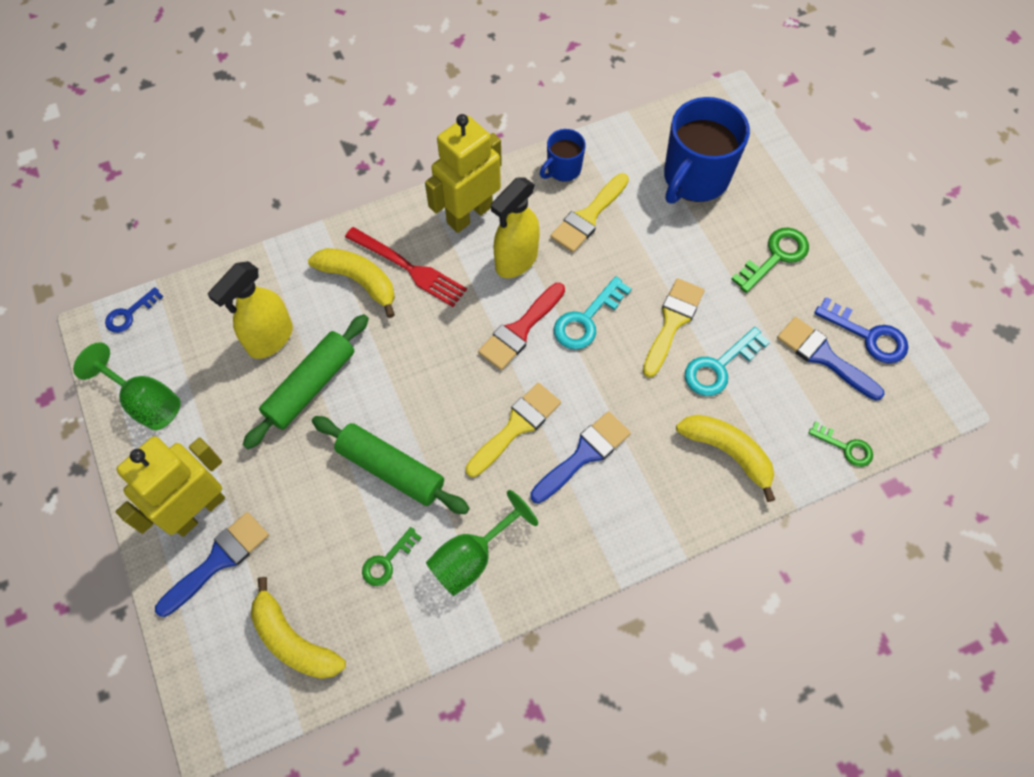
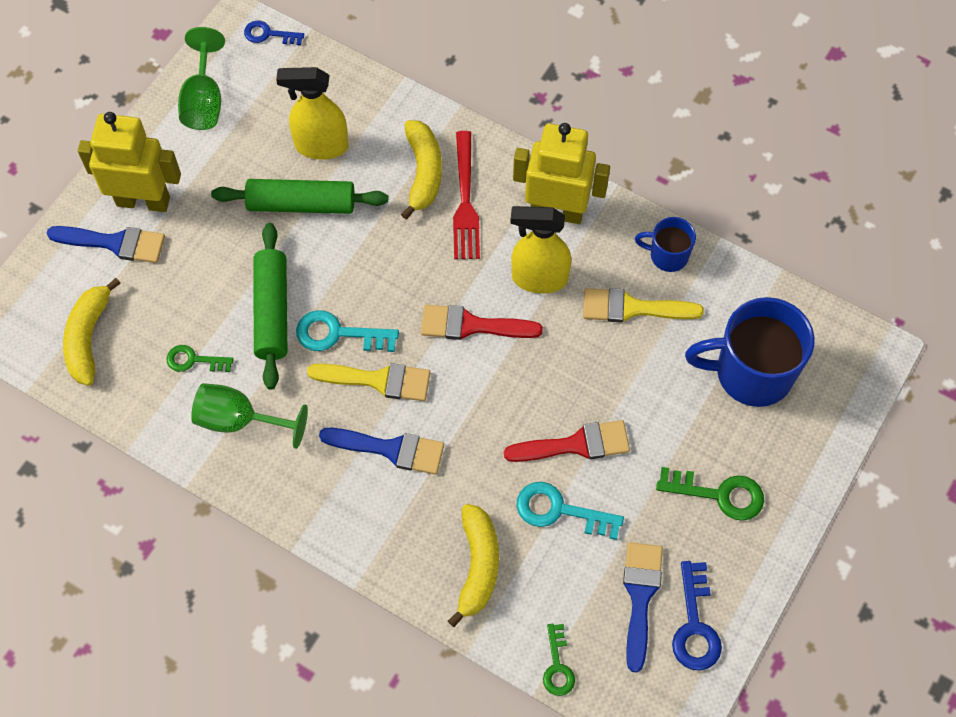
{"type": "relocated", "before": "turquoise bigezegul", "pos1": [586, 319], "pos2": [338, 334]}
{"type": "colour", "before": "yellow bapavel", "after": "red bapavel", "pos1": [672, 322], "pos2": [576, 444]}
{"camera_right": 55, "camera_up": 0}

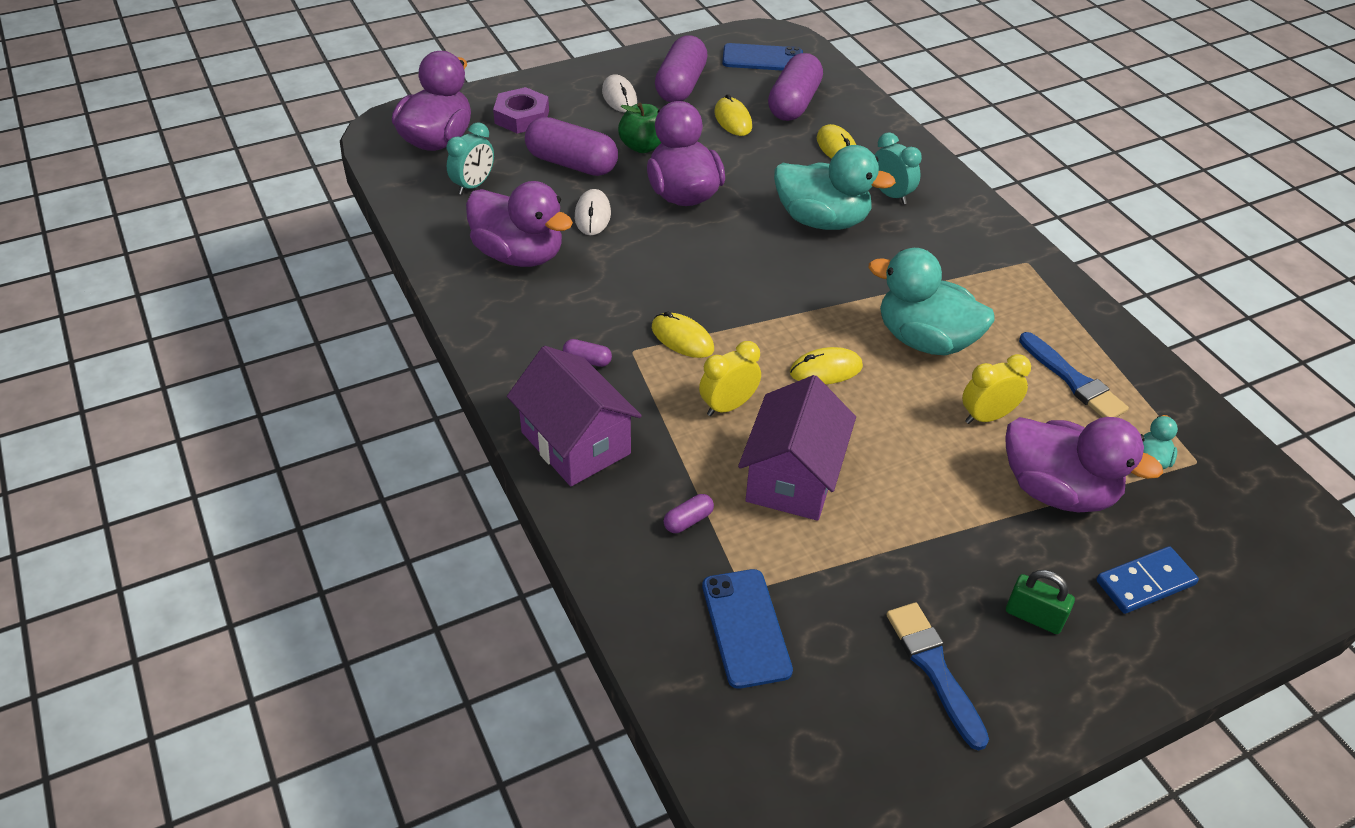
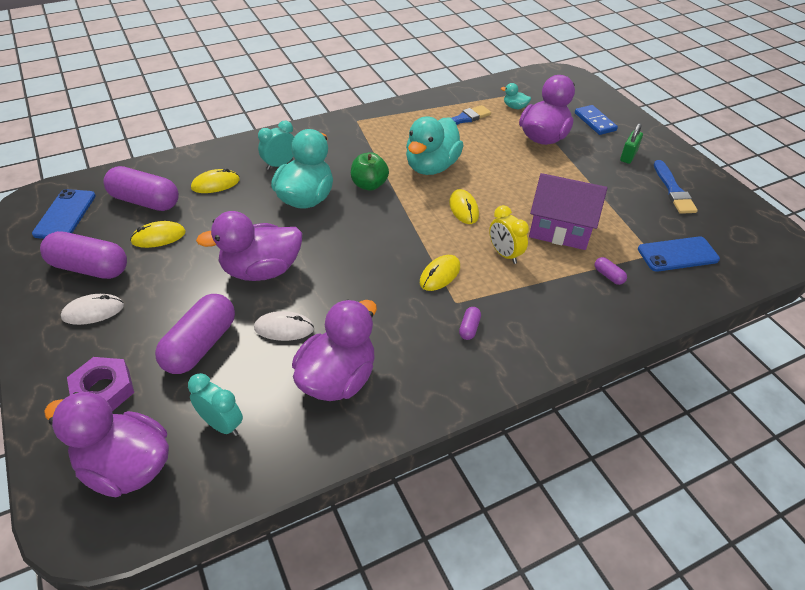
{"type": "missing", "before": "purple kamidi", "pos1": [575, 443]}
{"type": "missing", "before": "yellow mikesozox", "pos1": [987, 416]}
{"type": "relocated", "before": "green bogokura", "pos1": [643, 146], "pos2": [369, 185]}
{"type": "spun", "before": "blue bapavel", "pos1": [934, 669], "pos2": [673, 190], "turn": -75}
{"camera_right": -90, "camera_up": 0}

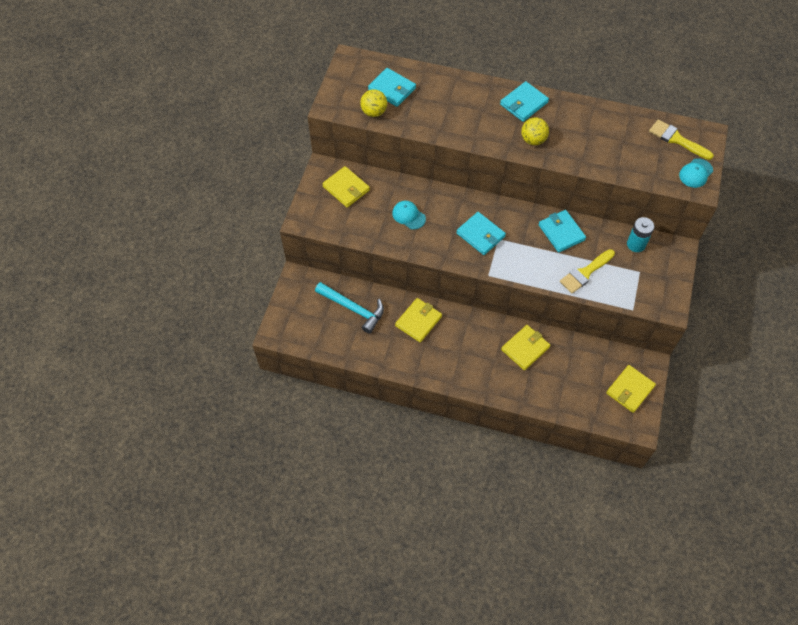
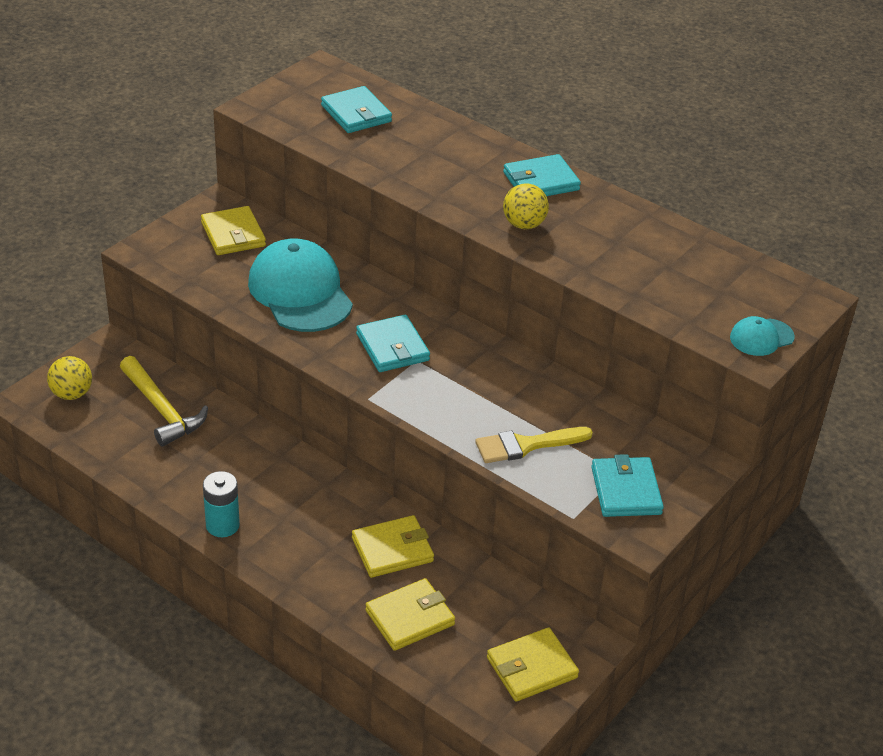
{"type": "missing", "before": "yellow bapavel", "pos1": [677, 139]}
{"type": "relocated", "before": "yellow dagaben", "pos1": [374, 112], "pos2": [72, 394]}
{"type": "relocated", "before": "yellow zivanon", "pos1": [418, 321], "pos2": [410, 617]}
{"type": "relocated", "before": "turquoise zivanon", "pos1": [561, 232], "pos2": [625, 490]}
{"type": "relocated", "before": "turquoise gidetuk", "pos1": [636, 244], "pos2": [222, 525]}
{"type": "colour", "before": "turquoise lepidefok", "after": "yellow lepidefok", "pos1": [353, 309], "pos2": [162, 410]}
{"type": "size", "before": "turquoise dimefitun", "pos1": [408, 216], "pos2": [300, 292], "scale": 2.13}
{"camera_right": 20, "camera_up": -20}

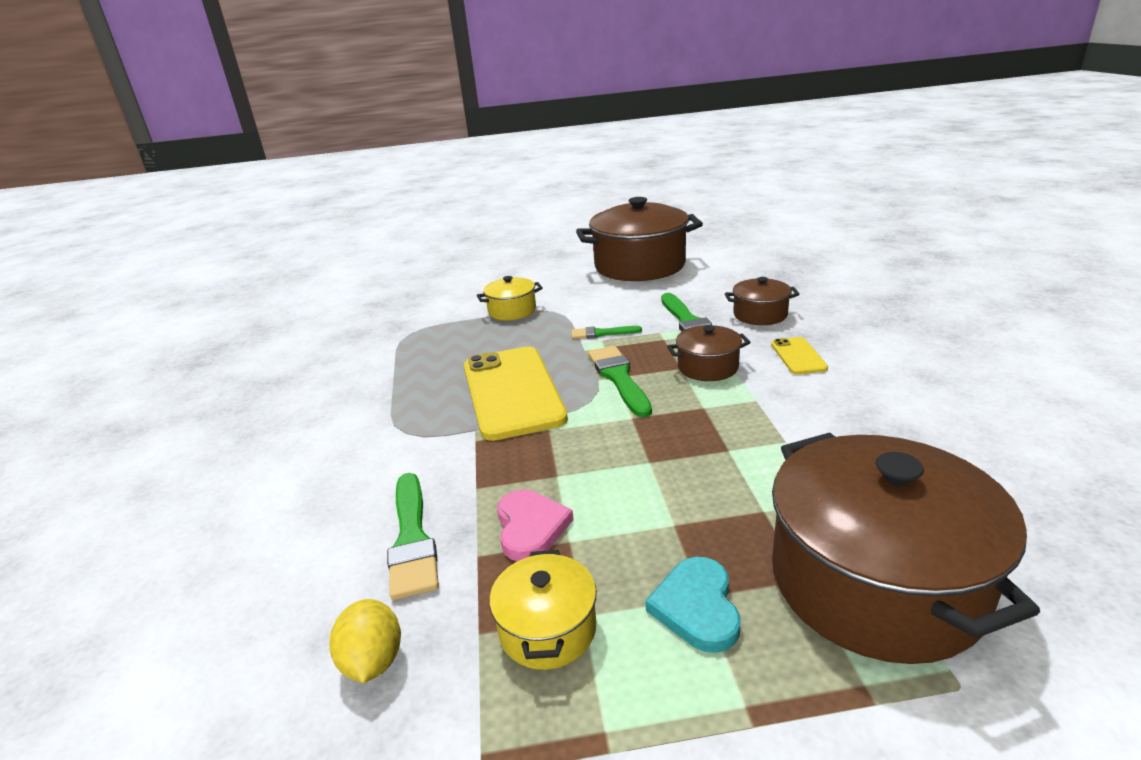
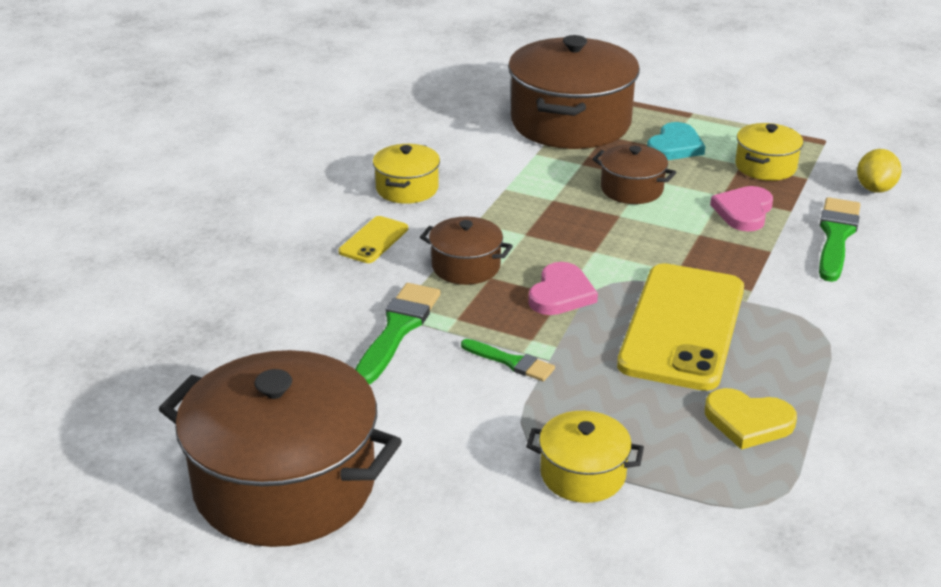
{"type": "appeared", "after": "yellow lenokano", "pos2": [407, 188]}
{"type": "appeared", "after": "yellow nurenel", "pos2": [748, 422]}
{"type": "relocated", "before": "brown lenokano", "pos1": [760, 315], "pos2": [631, 189]}
{"type": "exchanged", "before": "green bapavel", "after": "pink nurenel", "pos1": [618, 378], "pos2": [561, 294]}
{"camera_right": -150, "camera_up": 5}

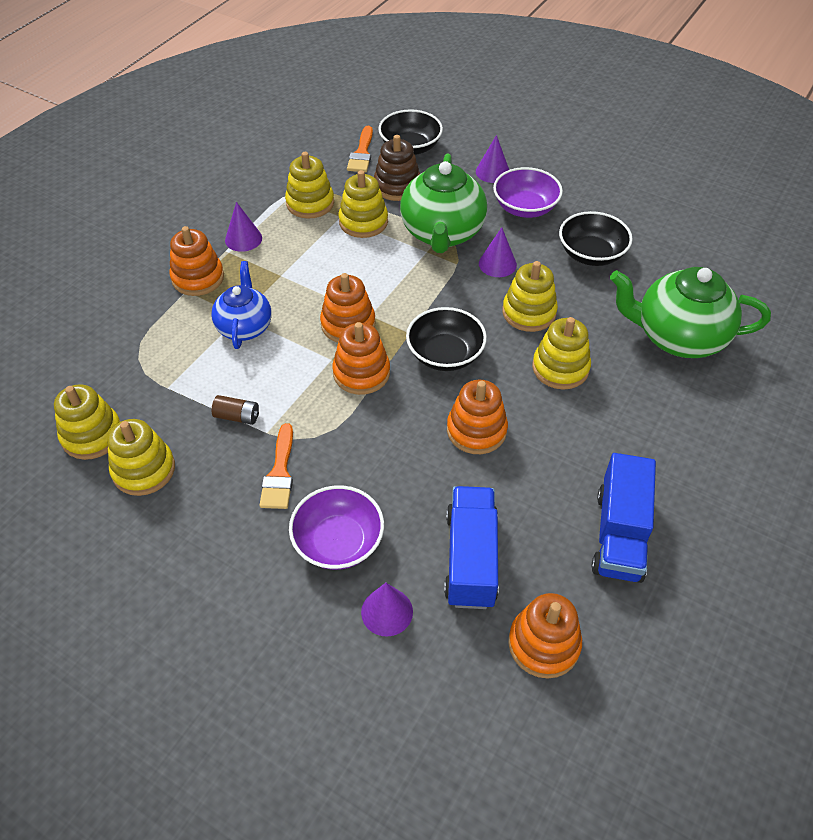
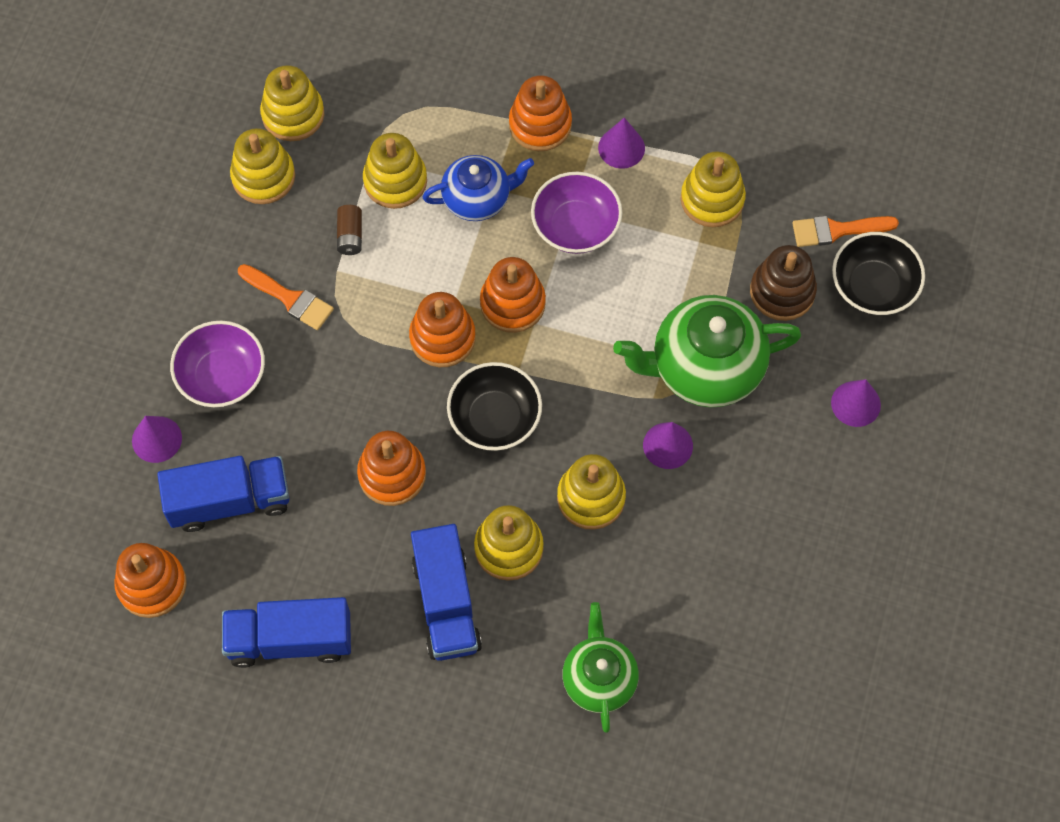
{"type": "missing", "before": "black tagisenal", "pos1": [591, 254]}
{"type": "appeared", "after": "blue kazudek", "pos2": [446, 603]}
{"type": "relocated", "before": "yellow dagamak", "pos1": [363, 222], "pos2": [395, 181]}
{"type": "relocated", "before": "purple tagisenal", "pos1": [525, 208], "pos2": [576, 226]}
{"type": "spun", "before": "orange bapavel", "pos1": [279, 473], "pos2": [289, 298], "turn": -135}
{"type": "size", "before": "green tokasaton", "pos1": [677, 337], "pos2": [599, 679], "scale": 0.62}
{"camera_right": 75, "camera_up": 15}

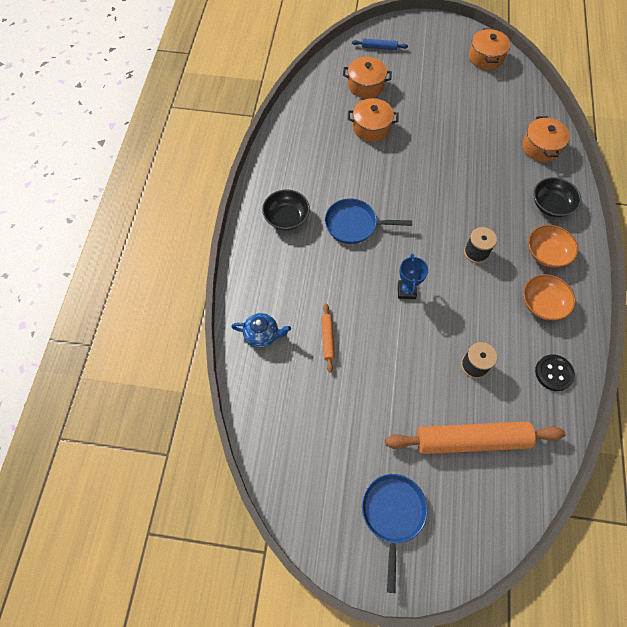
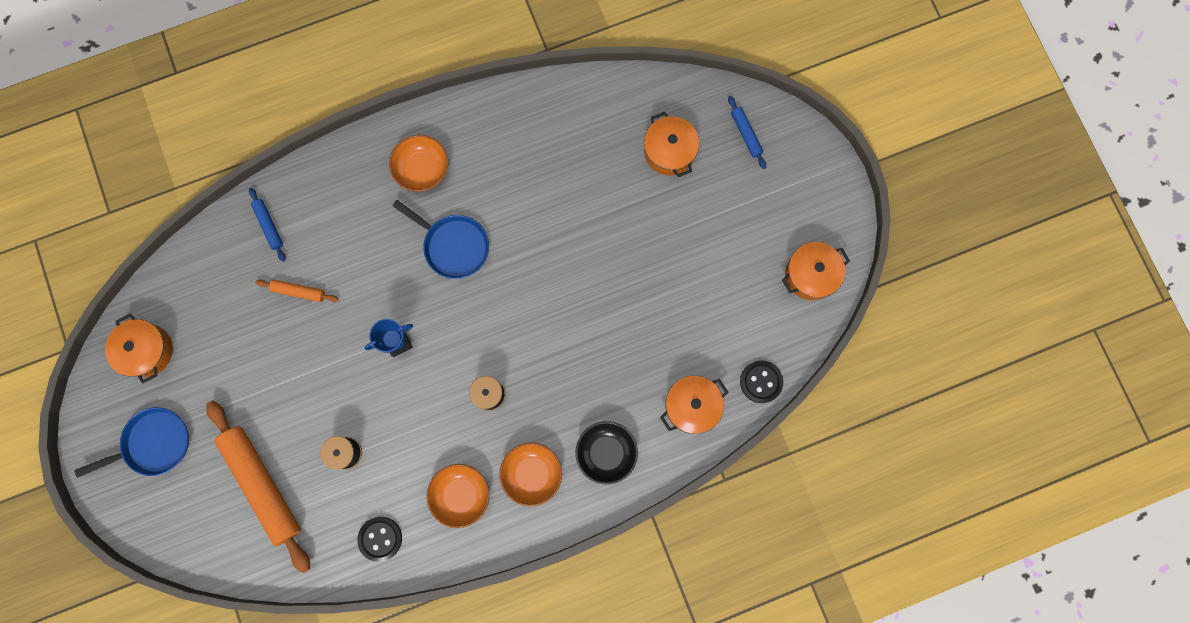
{"type": "appeared", "after": "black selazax", "pos2": [761, 382]}
{"type": "relocated", "before": "orange lenokano", "pos1": [371, 128], "pos2": [147, 351]}
{"type": "exchanged", "before": "blue tokasaton", "after": "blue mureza", "pos1": [262, 335], "pos2": [269, 225]}
{"type": "colour", "before": "black tagisenal", "after": "orange tagisenal", "pos1": [286, 217], "pos2": [422, 169]}
{"type": "spun", "before": "orange mureza", "pos1": [327, 339], "pos2": [299, 291], "turn": 45}
{"type": "spun", "before": "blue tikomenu", "pos1": [354, 225], "pos2": [453, 245], "turn": 150}
{"camera_right": 60, "camera_up": 15}

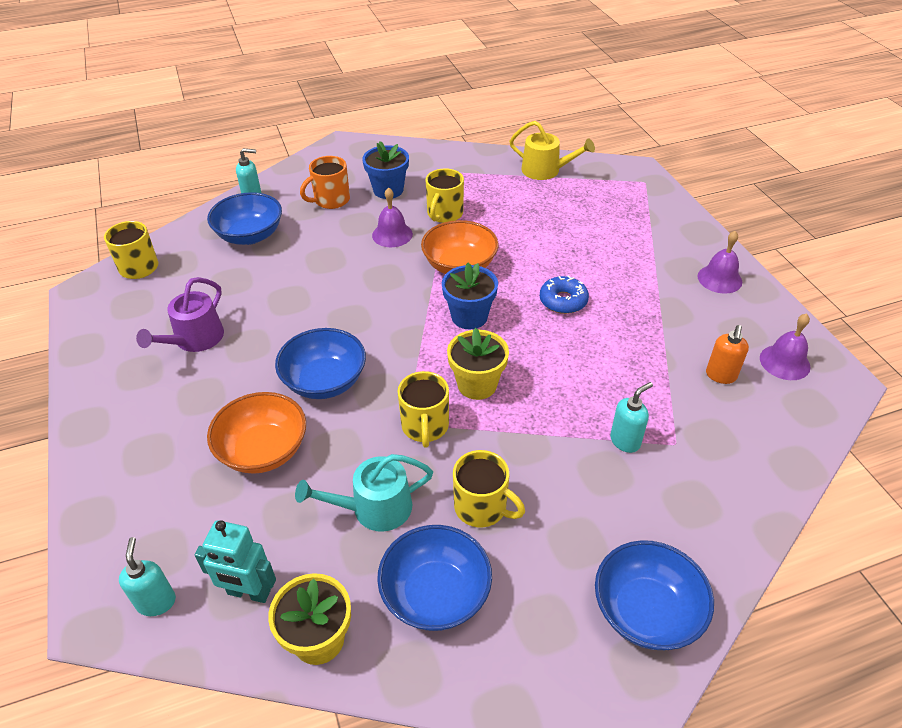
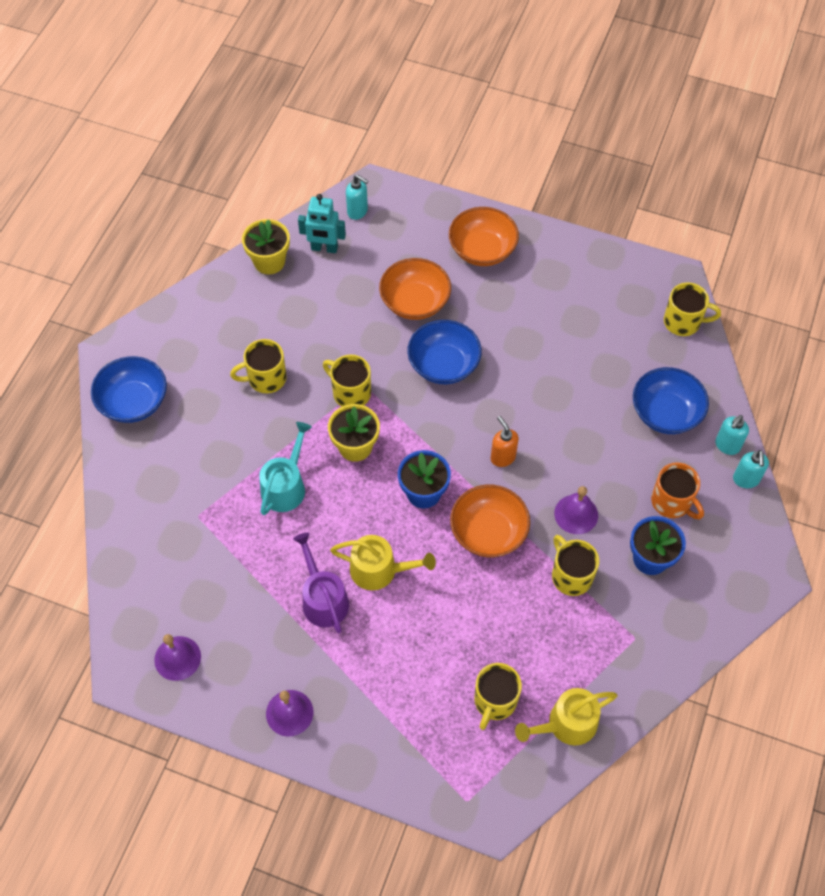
{"type": "missing", "before": "blue tagisenal", "pos1": [435, 594]}
{"type": "appeared", "after": "orange tagisenal", "pos2": [482, 250]}
{"type": "appeared", "after": "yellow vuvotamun", "pos2": [495, 701]}
{"type": "relocated", "before": "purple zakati", "pos1": [195, 339], "pos2": [323, 599]}
{"type": "relocated", "before": "turquoise zakati", "pos1": [374, 508], "pos2": [285, 486]}
{"type": "relocated", "before": "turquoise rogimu", "pos1": [625, 441], "pos2": [745, 480]}
{"type": "relocated", "before": "orange rogimu", "pos1": [720, 376], "pos2": [502, 457]}
{"type": "exchanged", "before": "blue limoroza", "after": "yellow zakati", "pos1": [563, 301], "pos2": [379, 570]}
{"type": "spun", "before": "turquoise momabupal", "pos1": [248, 593], "pos2": [324, 248], "turn": -135}
{"type": "spun", "before": "orange vuvotamun", "pos1": [331, 200], "pos2": [672, 502], "turn": 135}
{"camera_right": 130, "camera_up": 15}

